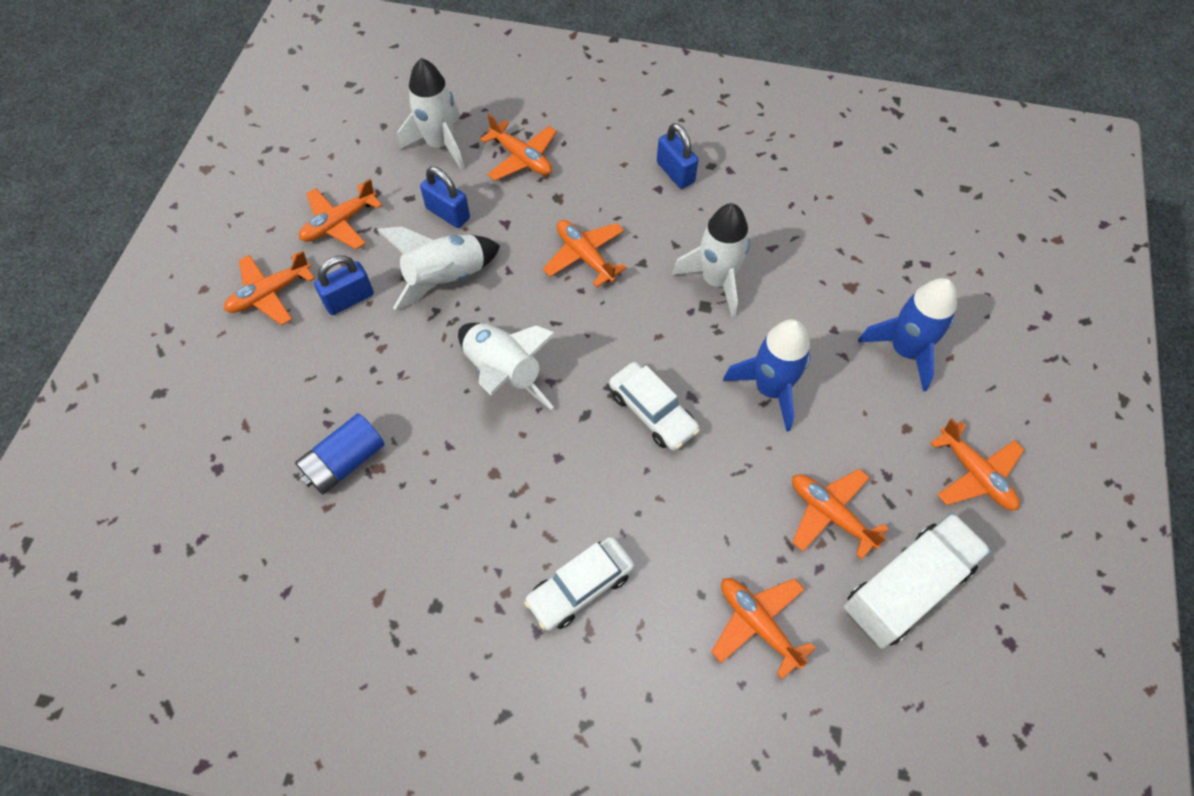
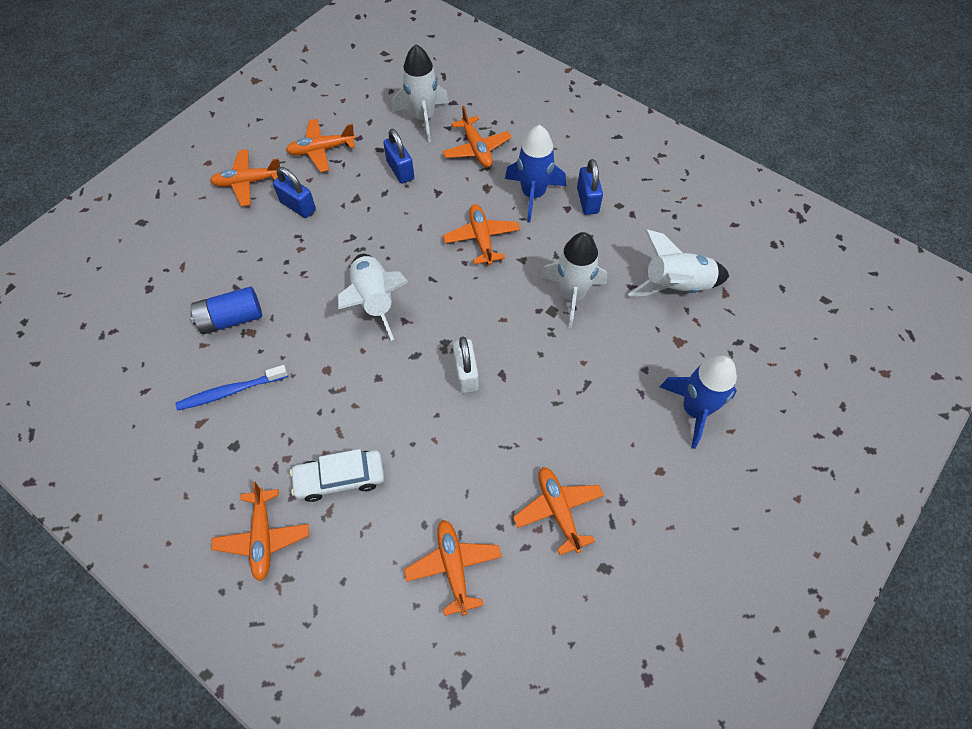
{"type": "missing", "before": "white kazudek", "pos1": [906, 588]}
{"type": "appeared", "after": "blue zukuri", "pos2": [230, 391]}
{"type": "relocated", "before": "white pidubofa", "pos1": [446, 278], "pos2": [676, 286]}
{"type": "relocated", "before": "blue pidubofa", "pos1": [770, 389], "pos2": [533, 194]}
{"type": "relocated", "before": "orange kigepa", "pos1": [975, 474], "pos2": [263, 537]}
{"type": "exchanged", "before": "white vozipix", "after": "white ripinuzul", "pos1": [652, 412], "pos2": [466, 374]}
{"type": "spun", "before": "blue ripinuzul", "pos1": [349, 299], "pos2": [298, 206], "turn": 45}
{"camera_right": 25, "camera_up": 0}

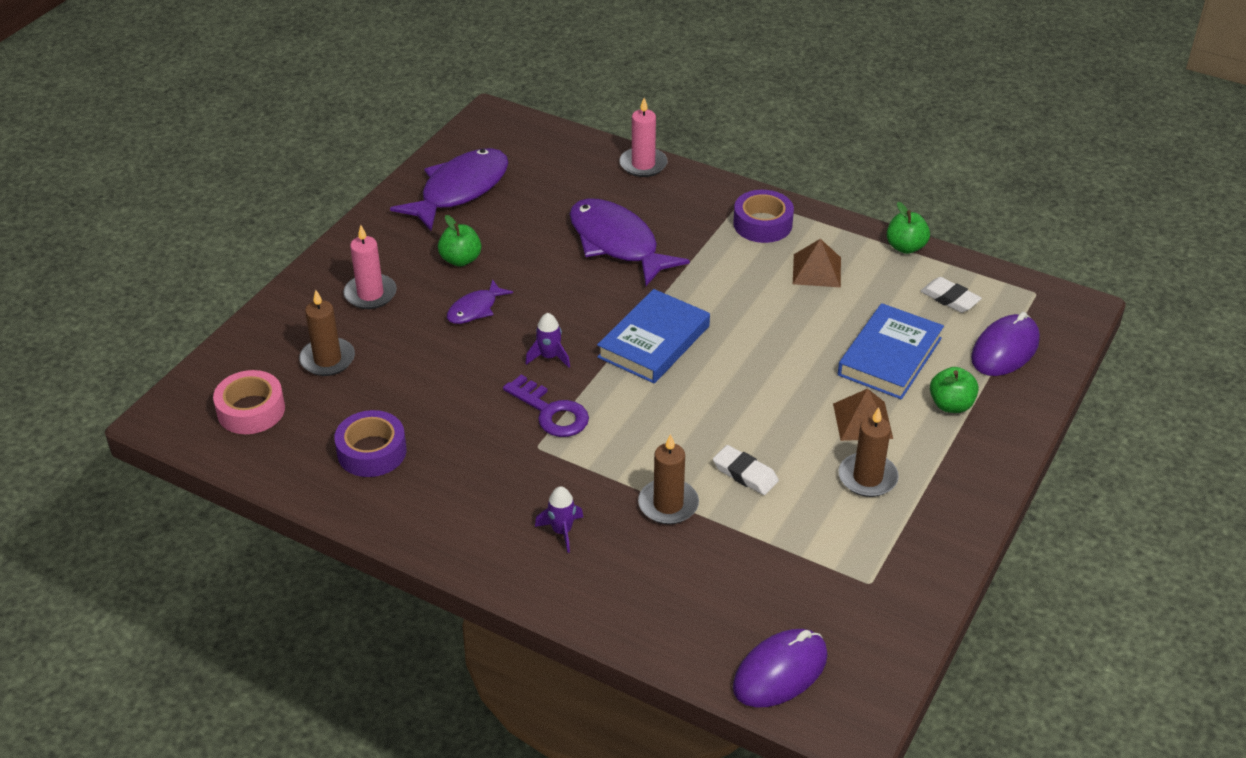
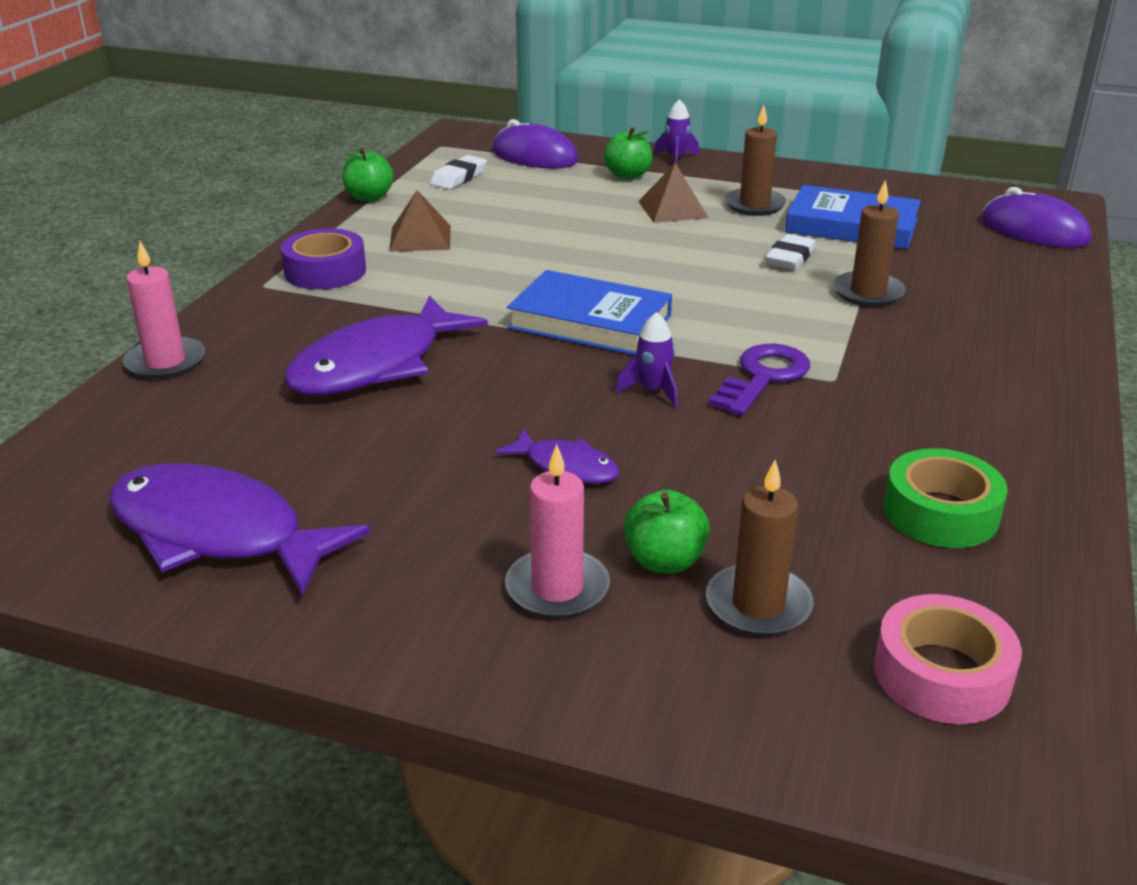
{"type": "relocated", "before": "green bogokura", "pos1": [460, 260], "pos2": [664, 561]}
{"type": "relocated", "before": "purple pidubofa", "pos1": [562, 531], "pos2": [676, 158]}
{"type": "relocated", "before": "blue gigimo", "pos1": [890, 356], "pos2": [851, 225]}
{"type": "colour", "before": "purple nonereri", "after": "green nonereri", "pos1": [372, 452], "pos2": [940, 513]}
{"camera_right": -100, "camera_up": -10}

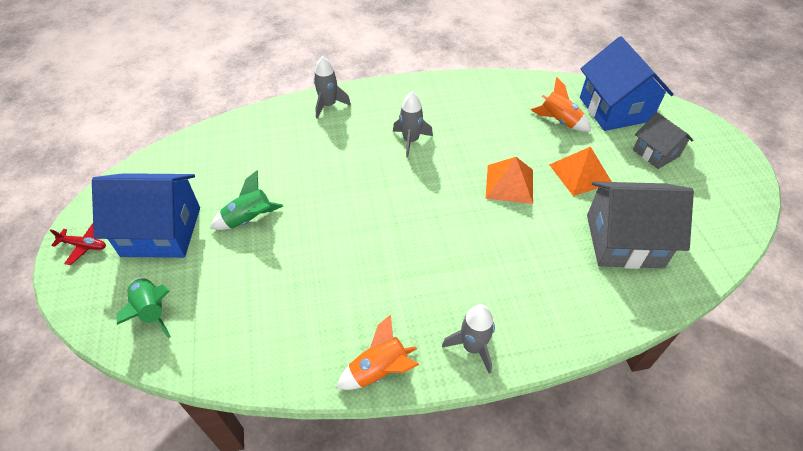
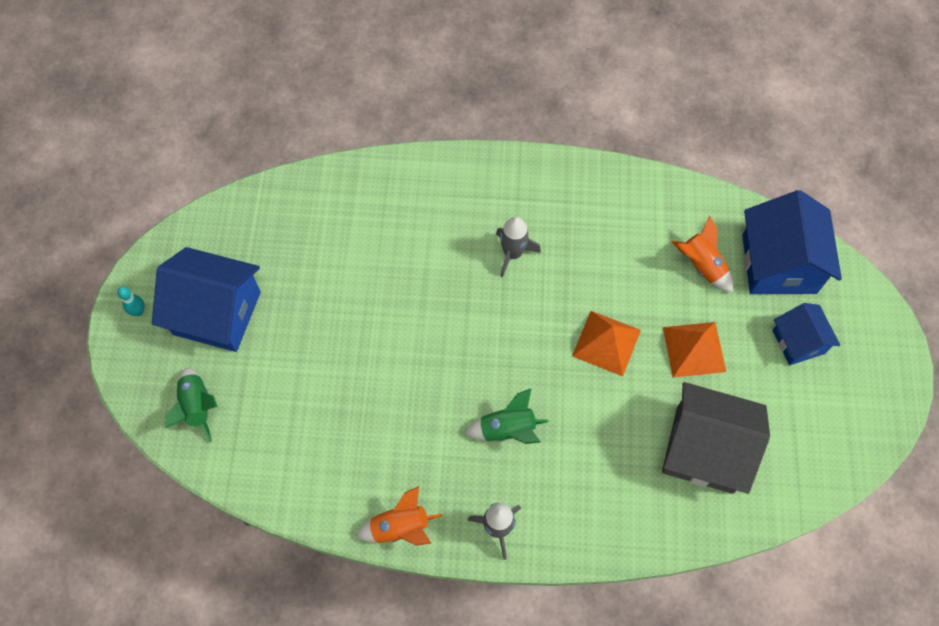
{"type": "missing", "before": "grey pidubofa", "pos1": [328, 105]}
{"type": "relocated", "before": "green pidubofa", "pos1": [249, 219], "pos2": [507, 430]}
{"type": "exchanged", "before": "red kigepa", "after": "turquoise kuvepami", "pos1": [84, 245], "pos2": [138, 311]}
{"type": "colour", "before": "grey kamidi", "after": "blue kamidi", "pos1": [656, 153], "pos2": [798, 342]}
{"camera_right": 15, "camera_up": 15}

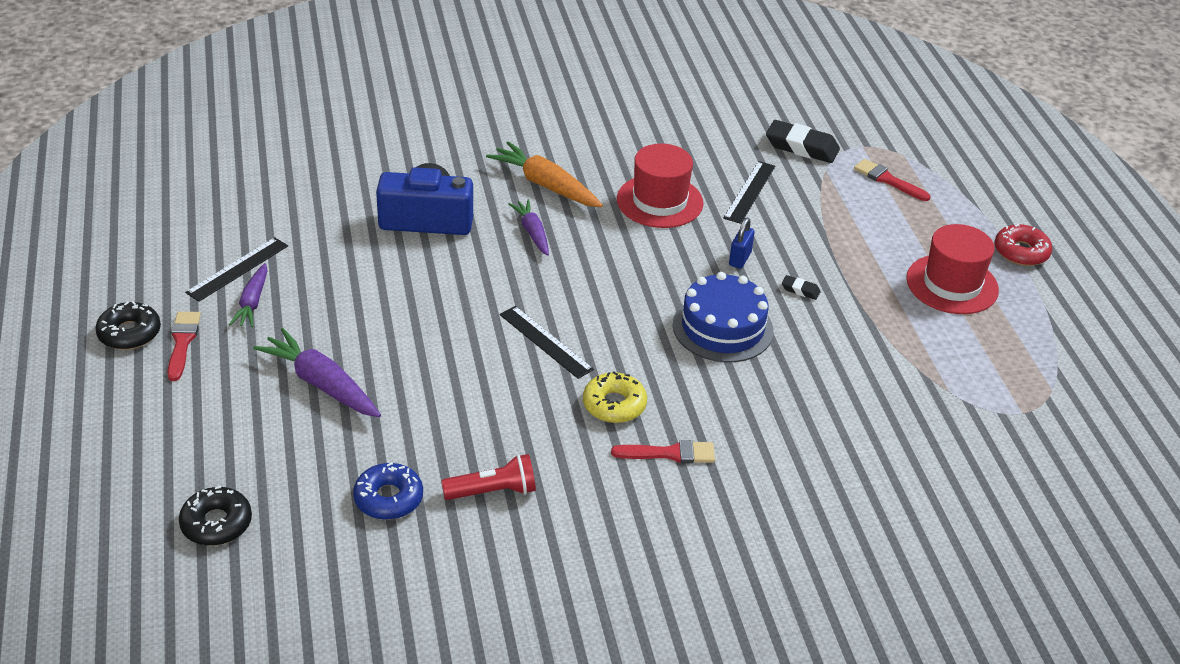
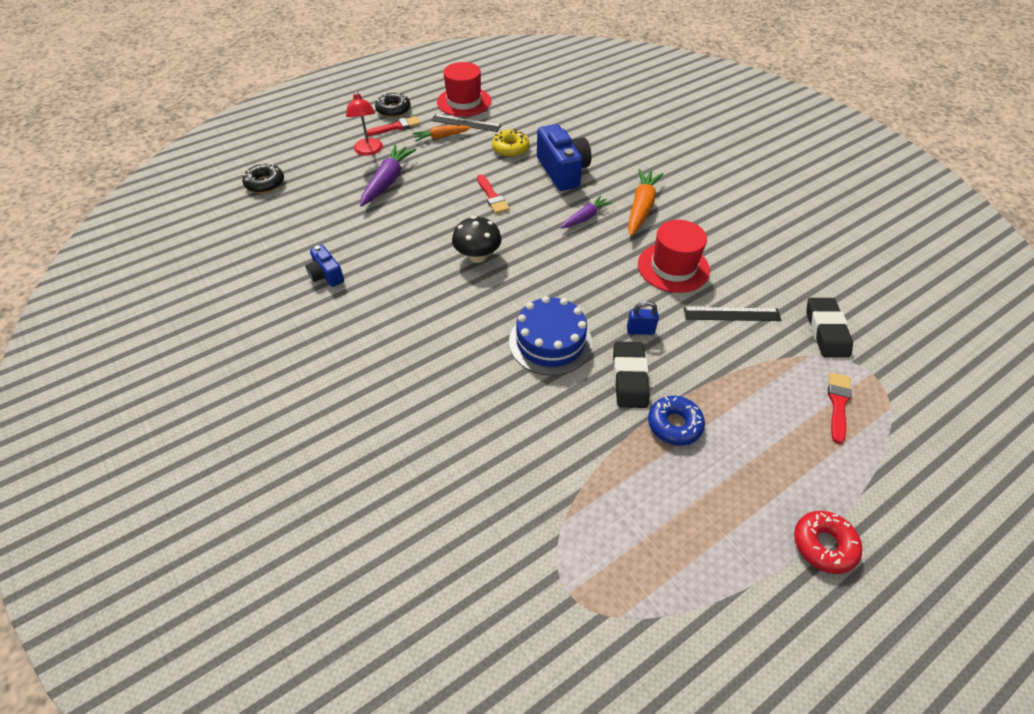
{"type": "appeared", "after": "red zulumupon", "pos2": [368, 151]}
{"type": "relocated", "before": "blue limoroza", "pos1": [388, 498], "pos2": [674, 424]}
{"type": "relocated", "before": "yellow limoroza", "pos1": [614, 405], "pos2": [510, 148]}
{"type": "relocated", "before": "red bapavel", "pos1": [669, 453], "pos2": [492, 197]}
{"type": "relocated", "before": "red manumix", "pos1": [952, 284], "pos2": [464, 102]}
{"type": "exchanged", "before": "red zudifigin", "after": "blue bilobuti", "pos1": [493, 491], "pos2": [326, 275]}
{"type": "exchanged", "before": "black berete", "after": "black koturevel", "pos1": [546, 341], "pos2": [477, 256]}
{"type": "colour", "before": "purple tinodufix", "after": "orange tinodufix", "pos1": [252, 302], "pos2": [441, 137]}
{"type": "size", "before": "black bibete", "pos1": [800, 290], "pos2": [629, 378], "scale": 2.13}
{"camera_right": 70, "camera_up": 10}

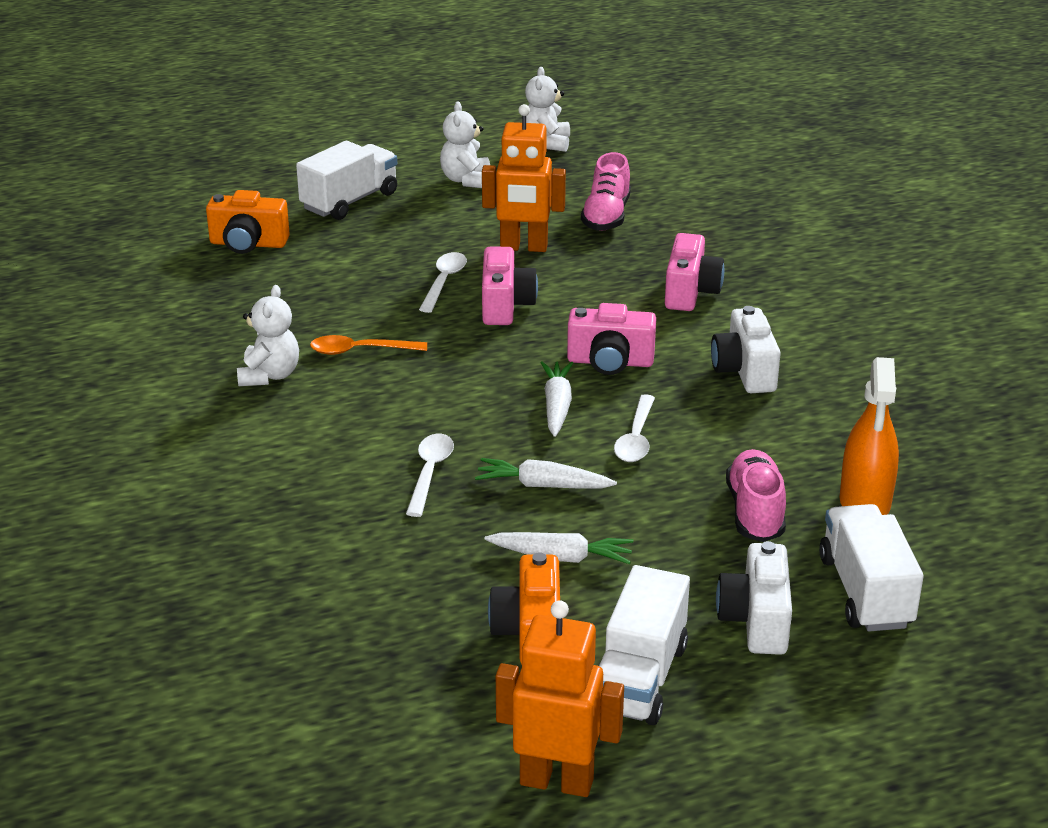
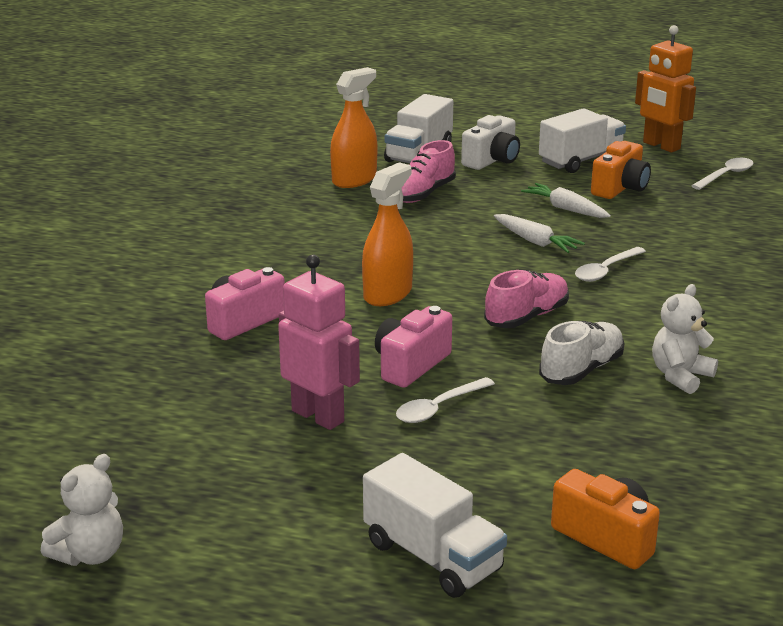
{"type": "missing", "before": "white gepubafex", "pos1": [466, 180]}
{"type": "missing", "before": "white tinodufix", "pos1": [557, 406]}
{"type": "missing", "before": "white bilobuti", "pos1": [744, 371]}
{"type": "relocated", "before": "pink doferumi", "pos1": [606, 216], "pos2": [526, 317]}
{"type": "relocated", "before": "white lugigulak", "pos1": [636, 438], "pos2": [726, 175]}
{"type": "exchanged", "before": "orange lugigulak", "after": "white doferumi", "pos1": [360, 351], "pos2": [581, 370]}
{"type": "exchanged", "before": "pink bilobuti", "after": "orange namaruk", "pos1": [610, 362], "pos2": [387, 294]}
{"type": "colour", "before": "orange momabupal", "after": "pink momabupal", "pos1": [523, 247], "pos2": [318, 416]}
{"type": "spun", "before": "white kazudek", "pos1": [350, 201], "pos2": [432, 557], "turn": -120}
{"camera_right": -145, "camera_up": -5}

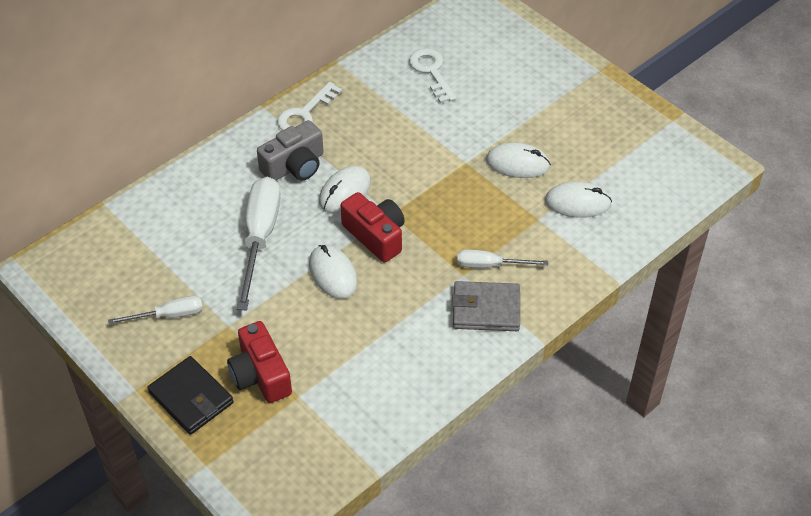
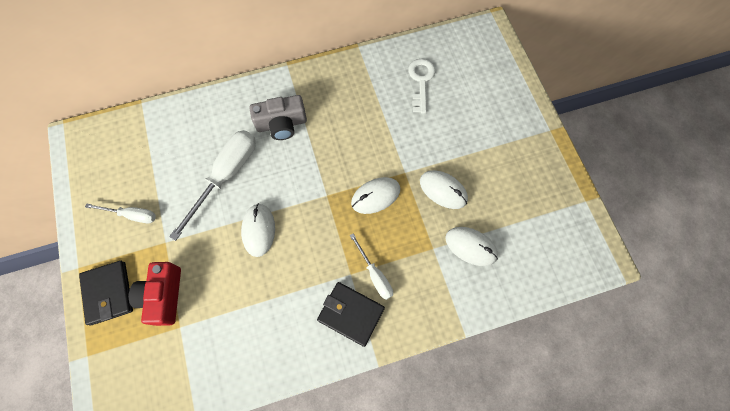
{"type": "missing", "before": "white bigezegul", "pos1": [305, 113]}
{"type": "missing", "before": "red bilobuti", "pos1": [375, 235]}
{"type": "relocated", "before": "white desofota", "pos1": [345, 192], "pos2": [375, 196]}
{"type": "colour", "before": "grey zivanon", "after": "black zivanon", "pos1": [486, 309], "pos2": [351, 314]}
{"type": "spun", "before": "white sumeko", "pos1": [490, 265], "pos2": [374, 274], "turn": -150}
{"camera_right": 25, "camera_up": 20}

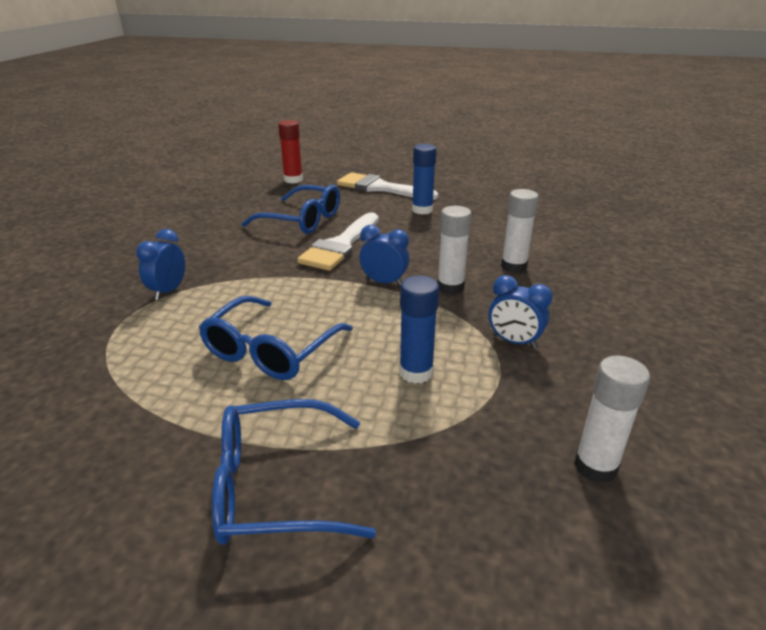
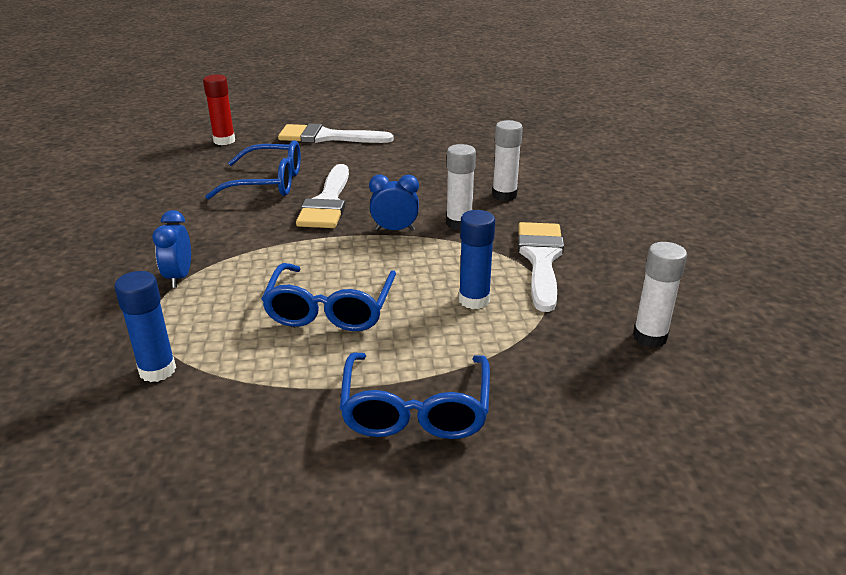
{"type": "relocated", "before": "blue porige", "pos1": [422, 210], "pos2": [157, 370]}
{"type": "exchanged", "before": "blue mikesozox", "after": "white bapavel", "pos1": [514, 342], "pos2": [540, 259]}
{"type": "spun", "before": "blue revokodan", "pos1": [276, 486], "pos2": [415, 409], "turn": -60}
{"camera_right": -20, "camera_up": 0}

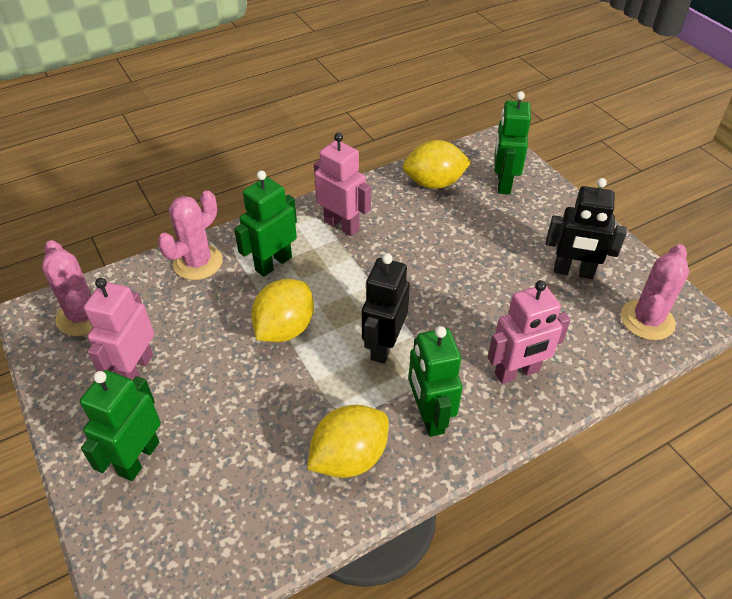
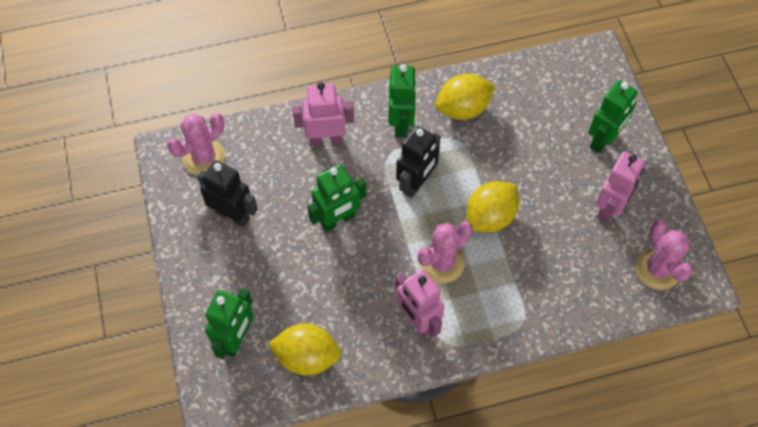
{"type": "relocated", "before": "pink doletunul", "pos1": [198, 262], "pos2": [442, 263]}
{"type": "relocated", "before": "green momabupal", "pos1": [273, 263], "pos2": [338, 220]}
{"camera_right": -165, "camera_up": 15}

